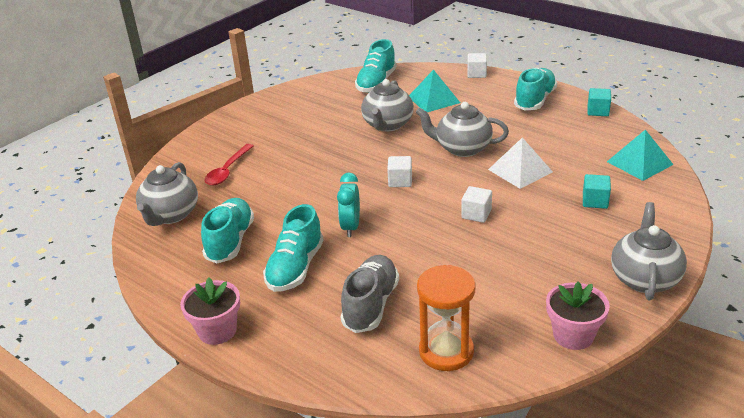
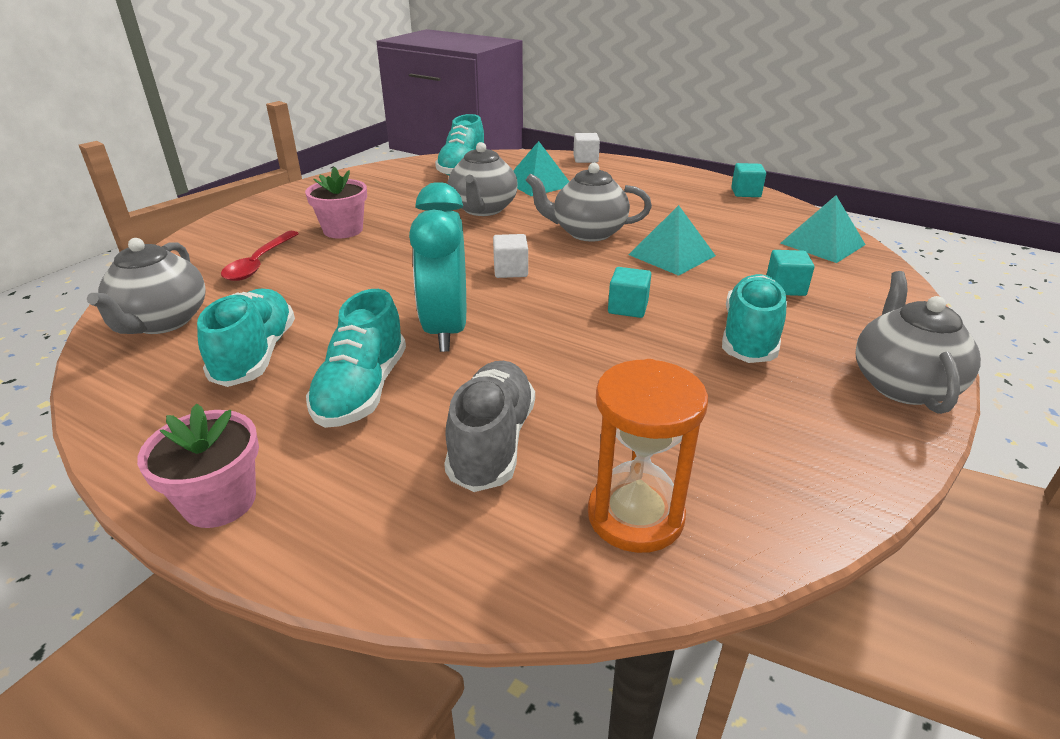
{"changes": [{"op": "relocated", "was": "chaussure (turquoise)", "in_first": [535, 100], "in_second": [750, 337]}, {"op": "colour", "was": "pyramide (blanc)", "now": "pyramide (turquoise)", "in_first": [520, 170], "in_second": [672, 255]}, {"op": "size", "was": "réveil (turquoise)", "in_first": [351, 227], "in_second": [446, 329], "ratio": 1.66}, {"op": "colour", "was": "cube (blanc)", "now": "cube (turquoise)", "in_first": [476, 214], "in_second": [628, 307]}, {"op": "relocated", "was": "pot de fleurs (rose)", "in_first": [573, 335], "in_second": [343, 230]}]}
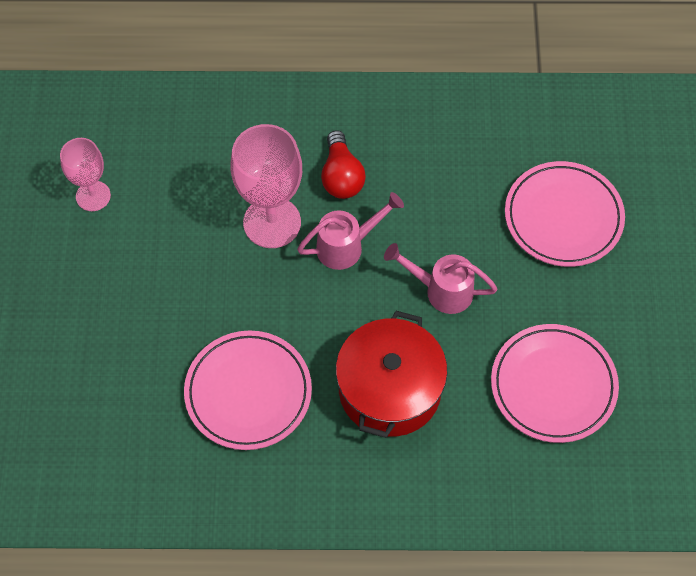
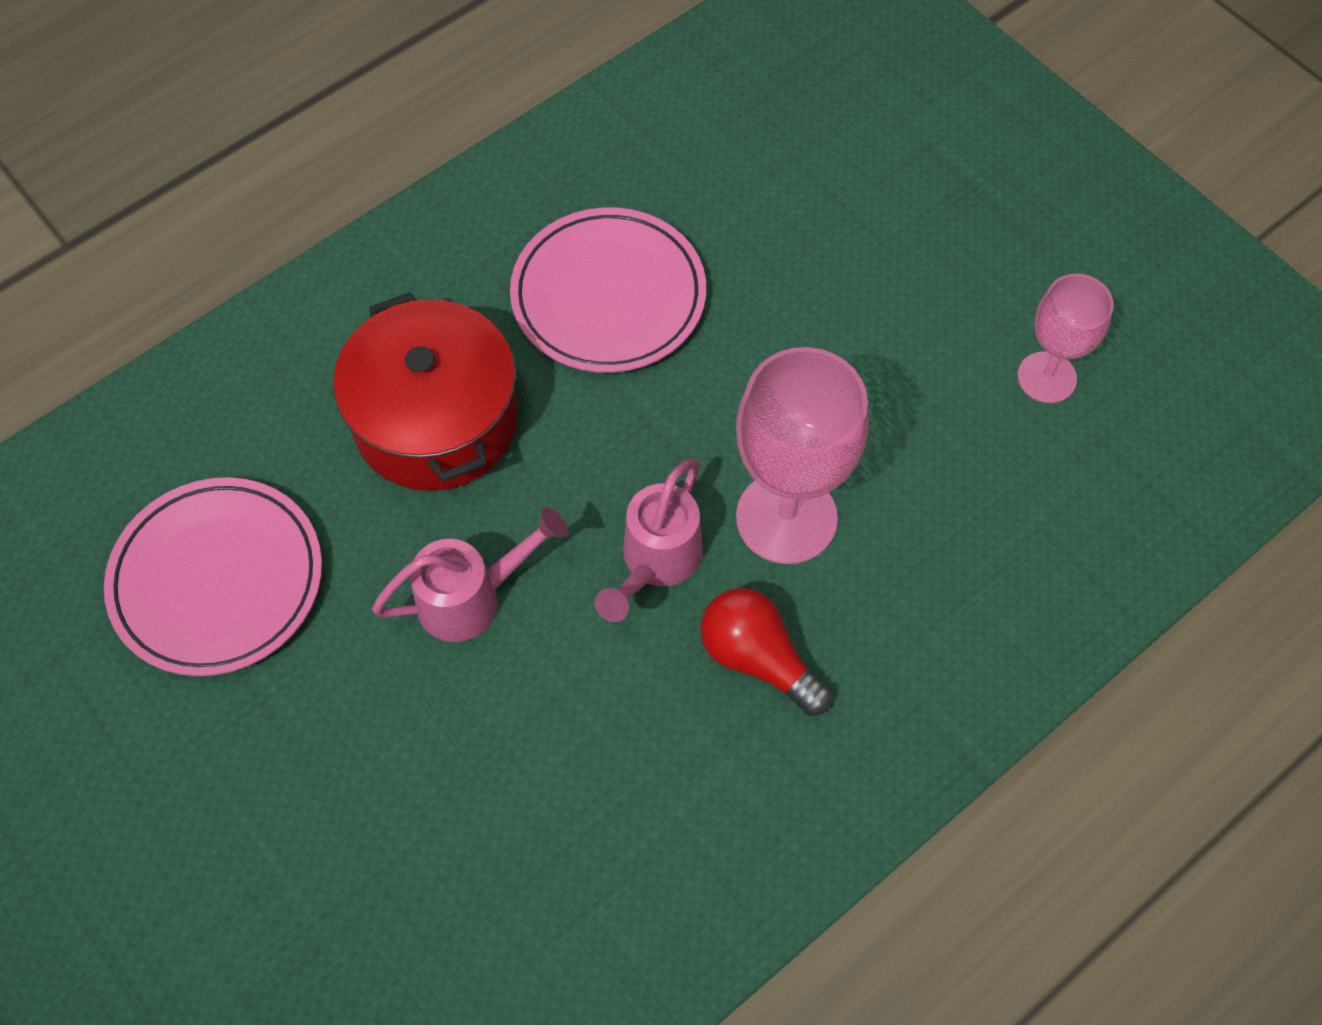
{"changes": [{"op": "missing", "was": "assiette (rose)", "in_first": [563, 217]}]}
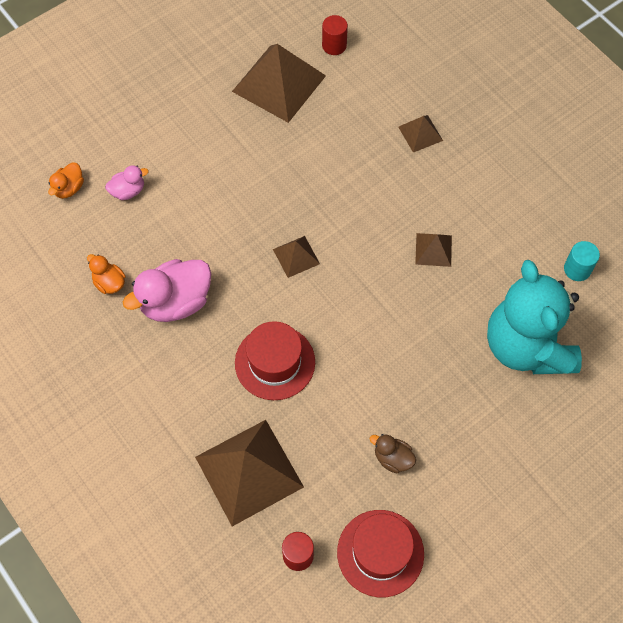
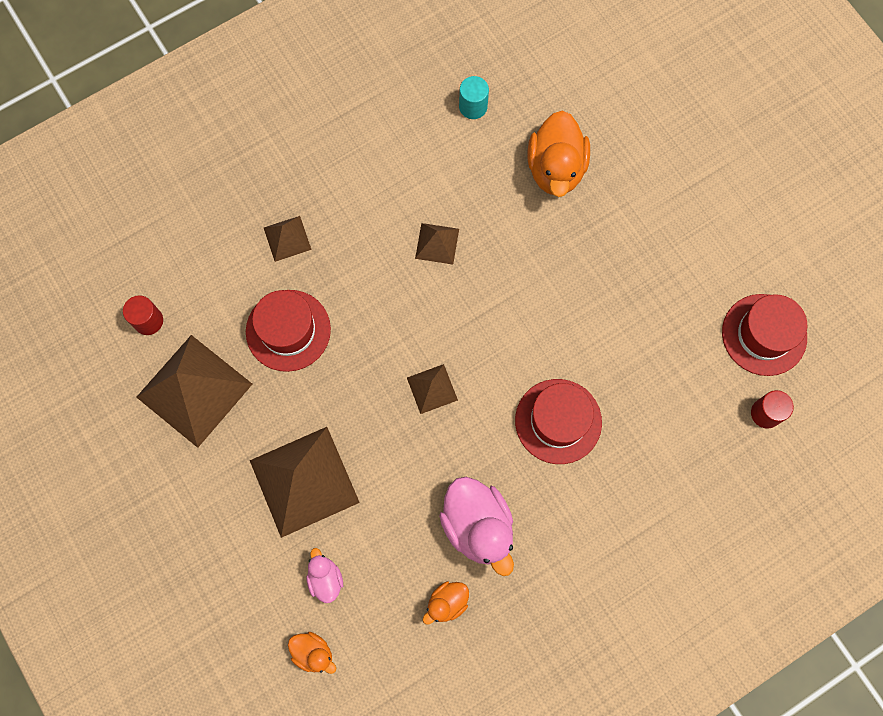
{"changes": [{"op": "exchanged", "was": "ours en peluche (turquoise)", "now": "canard (orange)", "in_first": [526, 346], "in_second": [555, 169]}, {"op": "relocated", "was": "pyramide (marron)", "in_first": [249, 471], "in_second": [304, 481]}, {"op": "missing", "was": "canard (marron)", "in_first": [392, 458]}, {"op": "appeared", "now": "chapeau (rouge)", "in_second": [288, 330]}]}
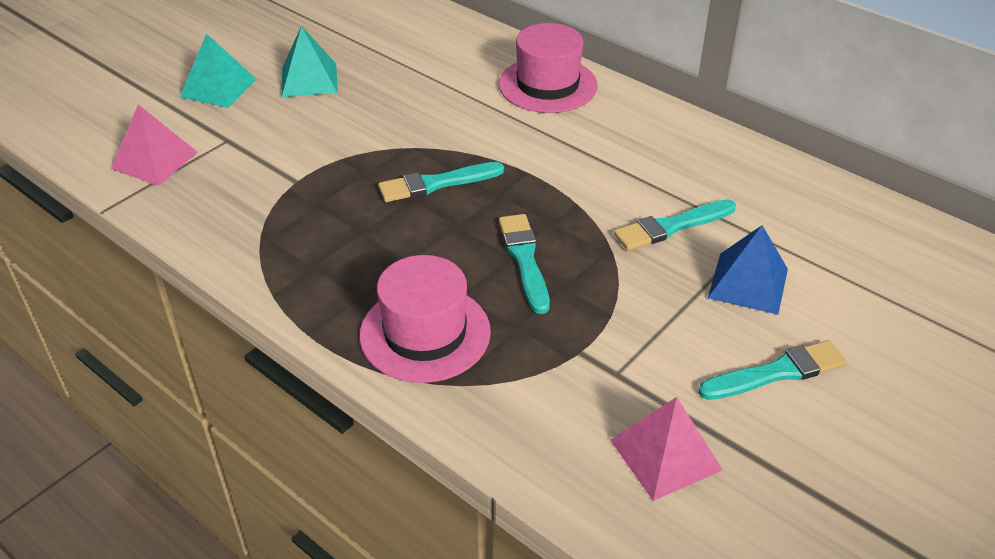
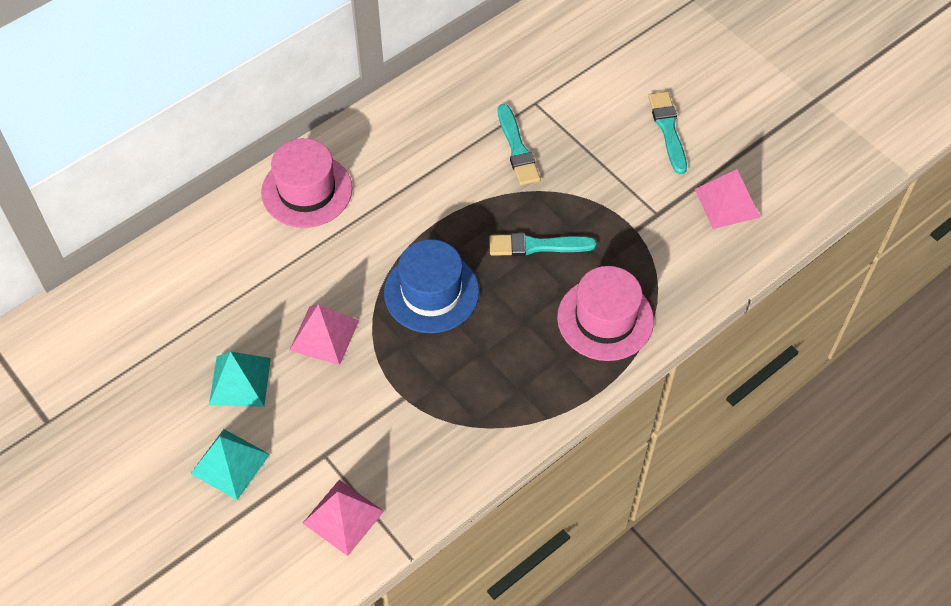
{"changes": [{"op": "exchanged", "was": "pinceau (turquoise)", "now": "chapeau (bleu)", "in_first": [436, 184], "in_second": [431, 292]}, {"op": "missing", "was": "pyramide (bleu)", "in_first": [748, 283]}, {"op": "appeared", "now": "pyramide (rose)", "in_second": [324, 335]}]}
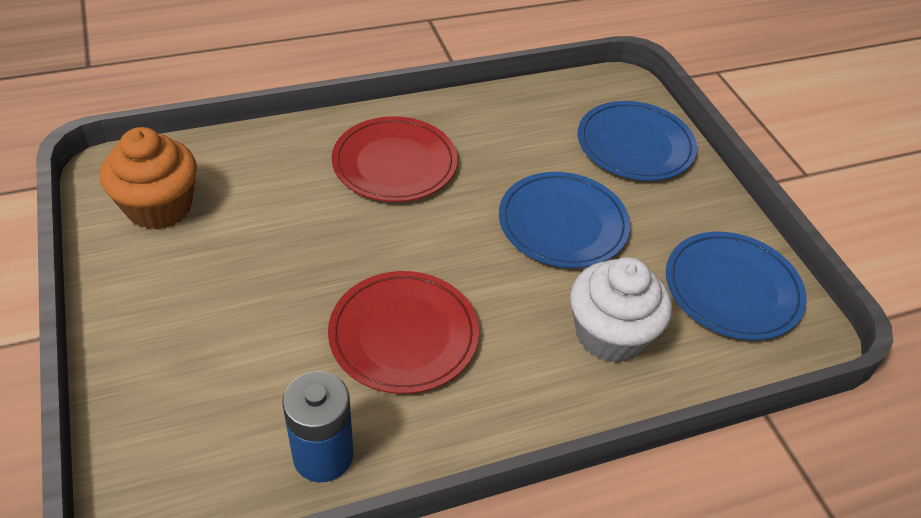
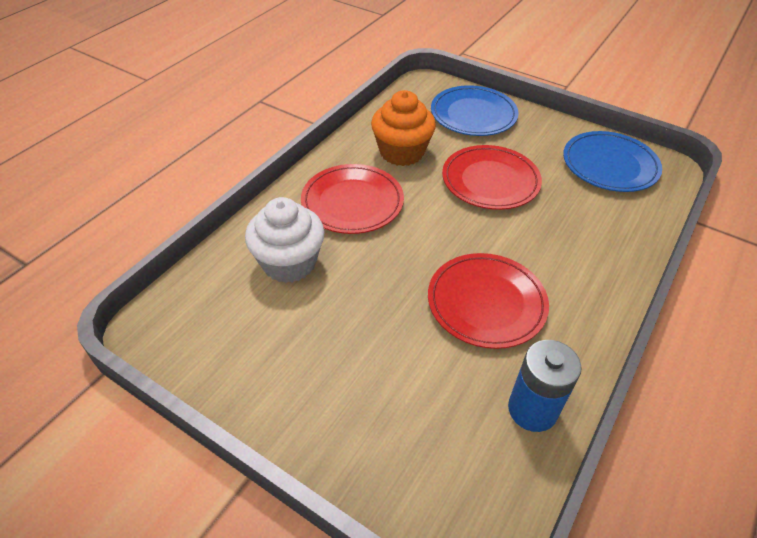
{"changes": [{"op": "relocated", "was": "muffin (orange)", "in_first": [159, 207], "in_second": [402, 152]}, {"op": "colour", "was": "assiette (bleu)", "now": "assiette (rouge)", "in_first": [562, 224], "in_second": [490, 181]}, {"op": "relocated", "was": "muffin (blanc)", "in_first": [610, 334], "in_second": [289, 263]}]}
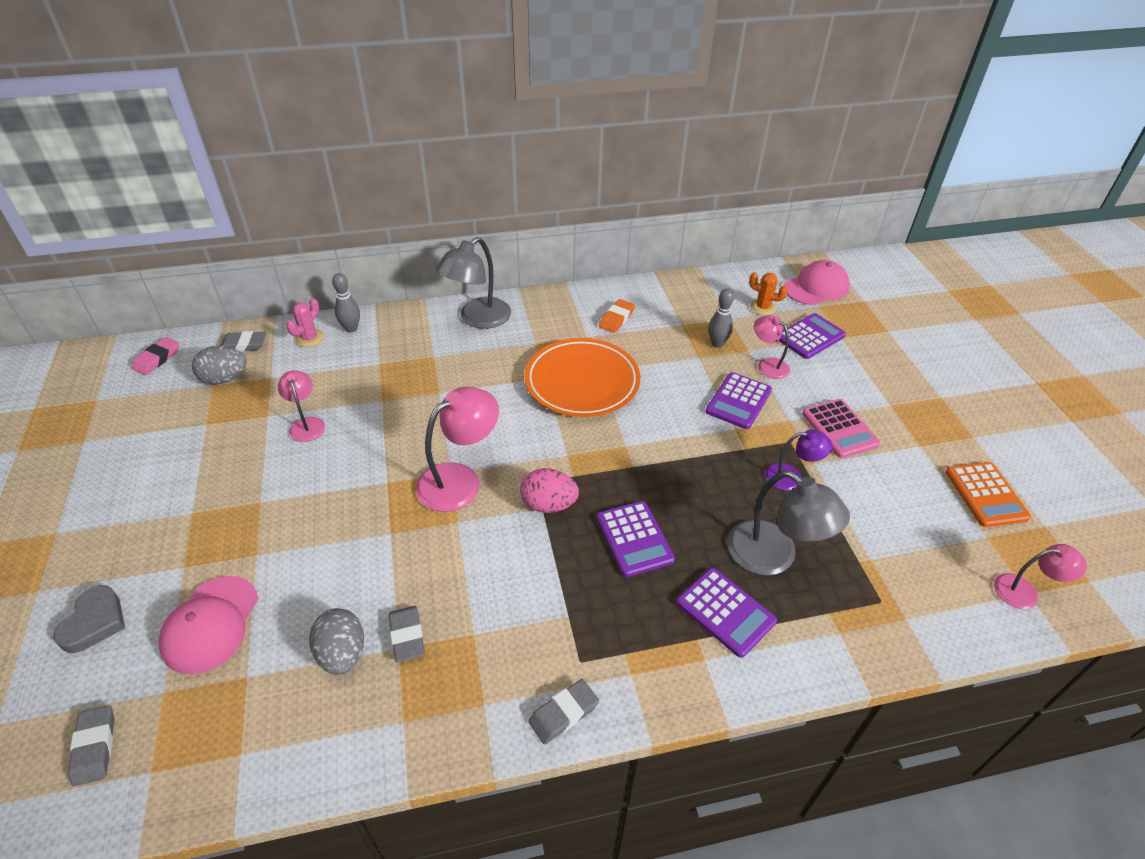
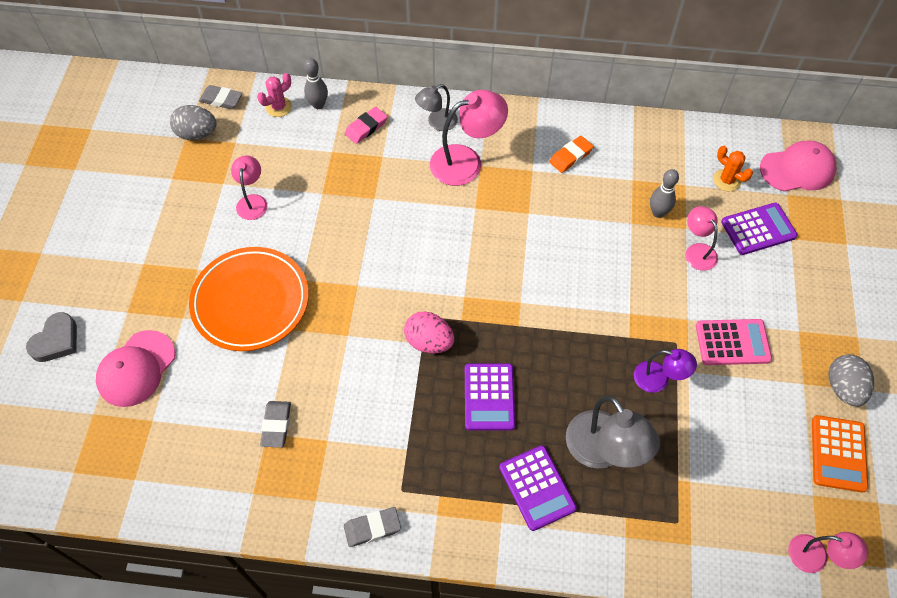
{"changes": [{"op": "size", "was": "lampe (gris)", "in_first": [478, 319], "in_second": [437, 122], "ratio": 0.59}, {"op": "relocated", "was": "gomme (rose)", "in_first": [157, 359], "in_second": [366, 127]}, {"op": "relocated", "was": "assiette (orange)", "in_first": [582, 382], "in_second": [250, 301]}, {"op": "missing", "was": "calculatrice (violet)", "in_first": [738, 401]}, {"op": "relocated", "was": "lampe (rose)", "in_first": [459, 480], "in_second": [466, 161]}, {"op": "spun", "was": "calculatrice (rose)", "in_first": [839, 429], "in_second": [732, 342], "clockwise": -90}, {"op": "relocated", "was": "œuf (gris)", "in_first": [342, 653], "in_second": [843, 388]}, {"op": "missing", "was": "gomme (gris)", "in_first": [95, 747]}]}
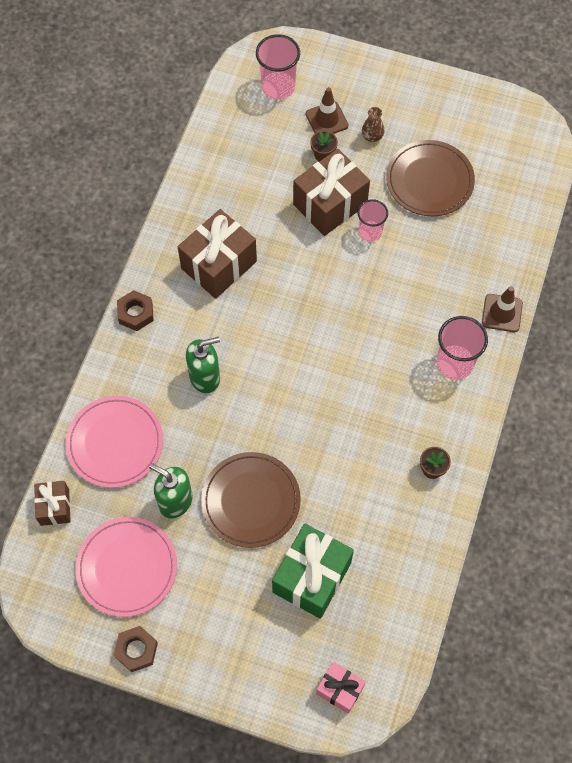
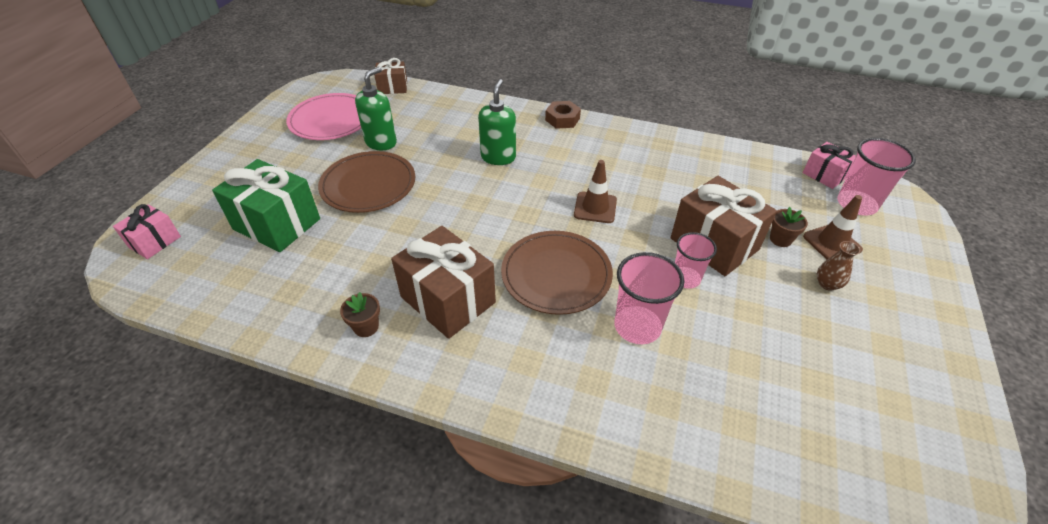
{"changes": [{"op": "relocated", "was": "assiette (marron)", "in_first": [429, 180], "in_second": [556, 274]}, {"op": "relocated", "was": "cadeau (marron)", "in_first": [219, 265], "in_second": [448, 299]}, {"op": "relocated", "was": "cône de chantier (marron)", "in_first": [502, 313], "in_second": [595, 207]}, {"op": "relocated", "was": "gobelet (rose)", "in_first": [455, 363], "in_second": [637, 326]}, {"op": "spun", "was": "distributeur de savon (vert)", "in_first": [205, 377], "in_second": [498, 157], "clockwise": -150}, {"op": "missing", "was": "assiette (rose)", "in_first": [115, 443]}, {"op": "missing", "was": "écrou (marron)", "in_first": [136, 650]}, {"op": "appeared", "now": "cadeau (rose)", "in_second": [824, 175]}]}
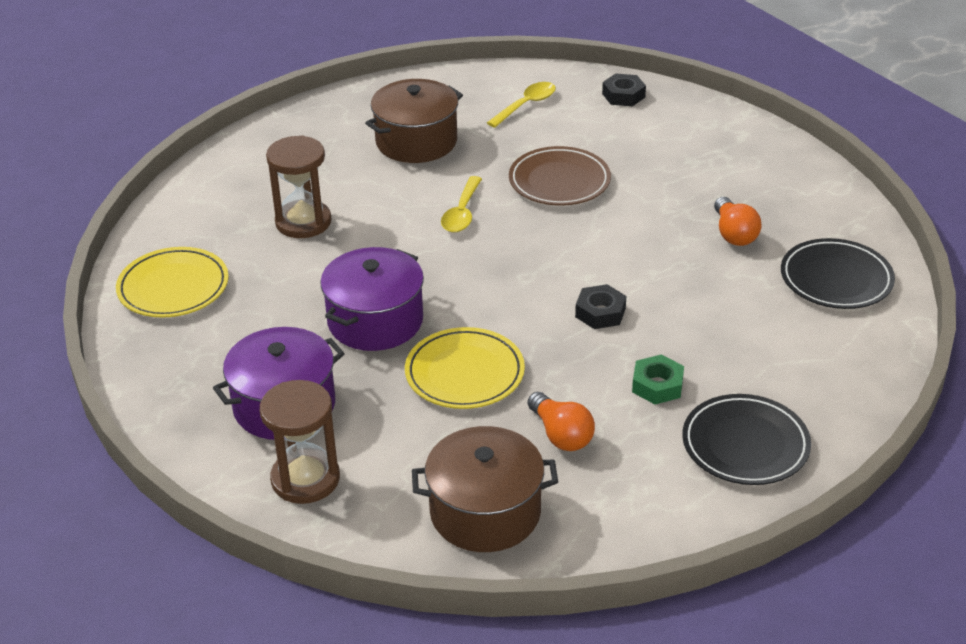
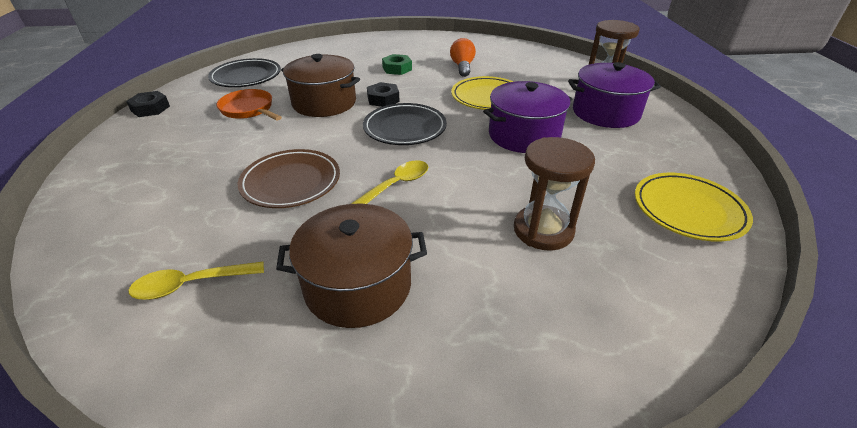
{"changes": [{"op": "relocated", "was": "écrou (noir)", "in_first": [623, 95], "in_second": [150, 108]}, {"op": "exchanged", "was": "ampoule (orange)", "now": "poêle (orange)", "in_first": [734, 234], "in_second": [249, 109]}, {"op": "relocated", "was": "assiette (noir)", "in_first": [745, 444], "in_second": [405, 128]}, {"op": "relocated", "was": "marmite (marron)", "in_first": [485, 512], "in_second": [324, 103]}]}
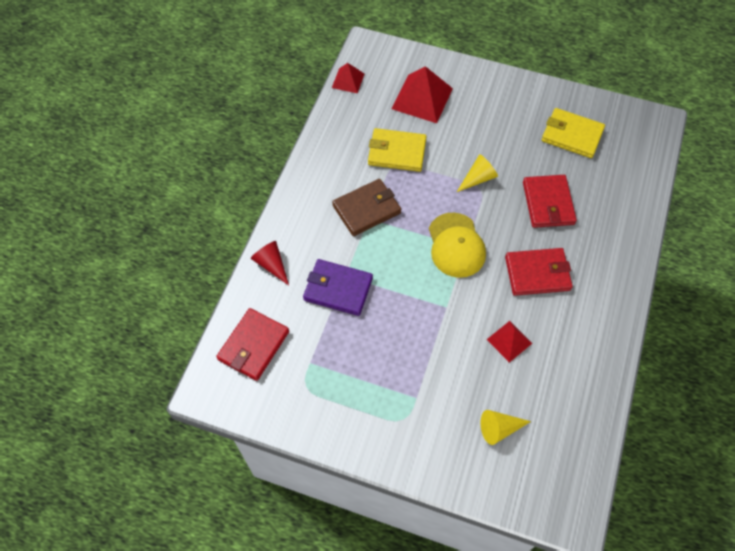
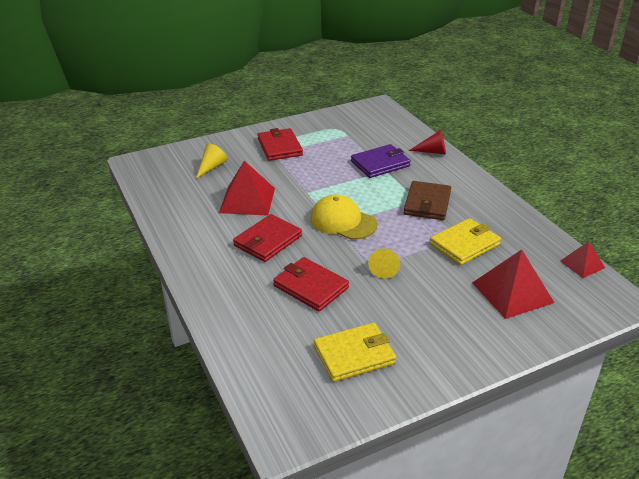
{"changes": [{"op": "relocated", "was": "portefeuille (rouge)", "in_first": [253, 346], "in_second": [279, 147]}, {"op": "size", "was": "pyramide (rouge)", "in_first": [509, 341], "in_second": [247, 200], "ratio": 1.78}]}
